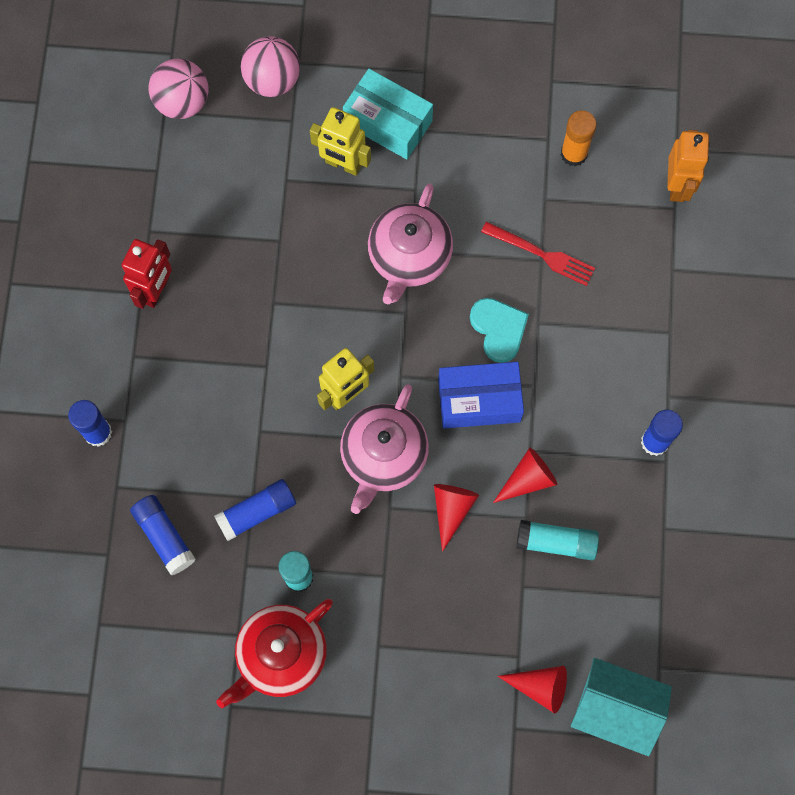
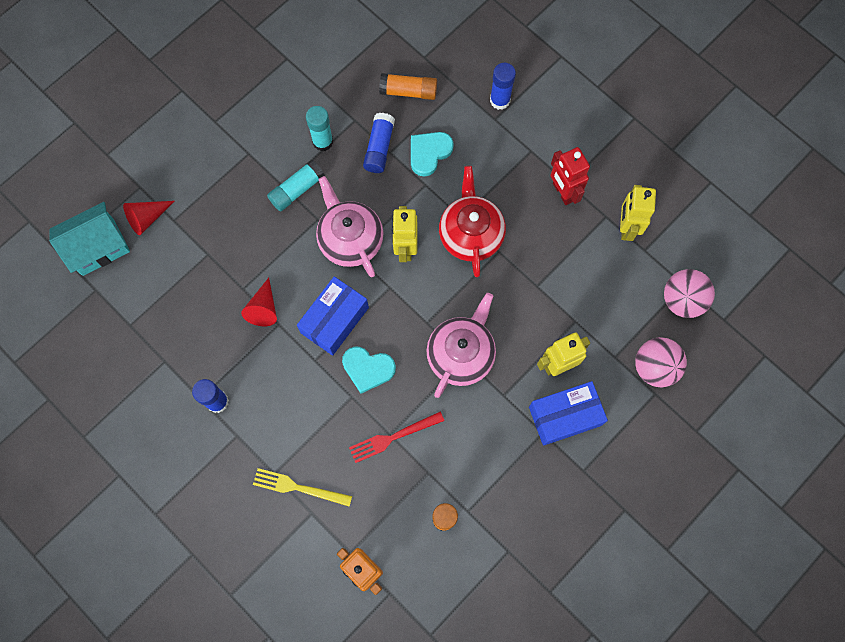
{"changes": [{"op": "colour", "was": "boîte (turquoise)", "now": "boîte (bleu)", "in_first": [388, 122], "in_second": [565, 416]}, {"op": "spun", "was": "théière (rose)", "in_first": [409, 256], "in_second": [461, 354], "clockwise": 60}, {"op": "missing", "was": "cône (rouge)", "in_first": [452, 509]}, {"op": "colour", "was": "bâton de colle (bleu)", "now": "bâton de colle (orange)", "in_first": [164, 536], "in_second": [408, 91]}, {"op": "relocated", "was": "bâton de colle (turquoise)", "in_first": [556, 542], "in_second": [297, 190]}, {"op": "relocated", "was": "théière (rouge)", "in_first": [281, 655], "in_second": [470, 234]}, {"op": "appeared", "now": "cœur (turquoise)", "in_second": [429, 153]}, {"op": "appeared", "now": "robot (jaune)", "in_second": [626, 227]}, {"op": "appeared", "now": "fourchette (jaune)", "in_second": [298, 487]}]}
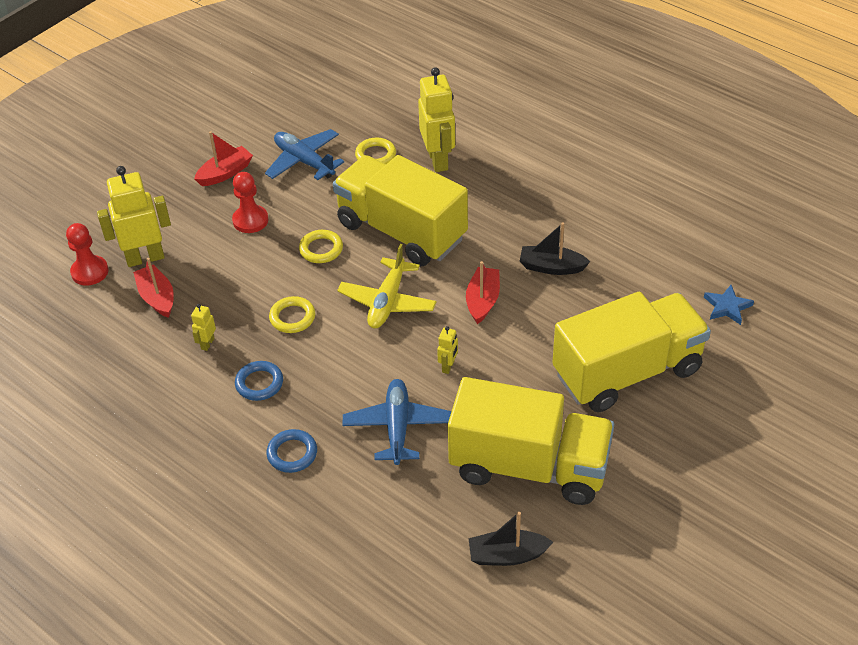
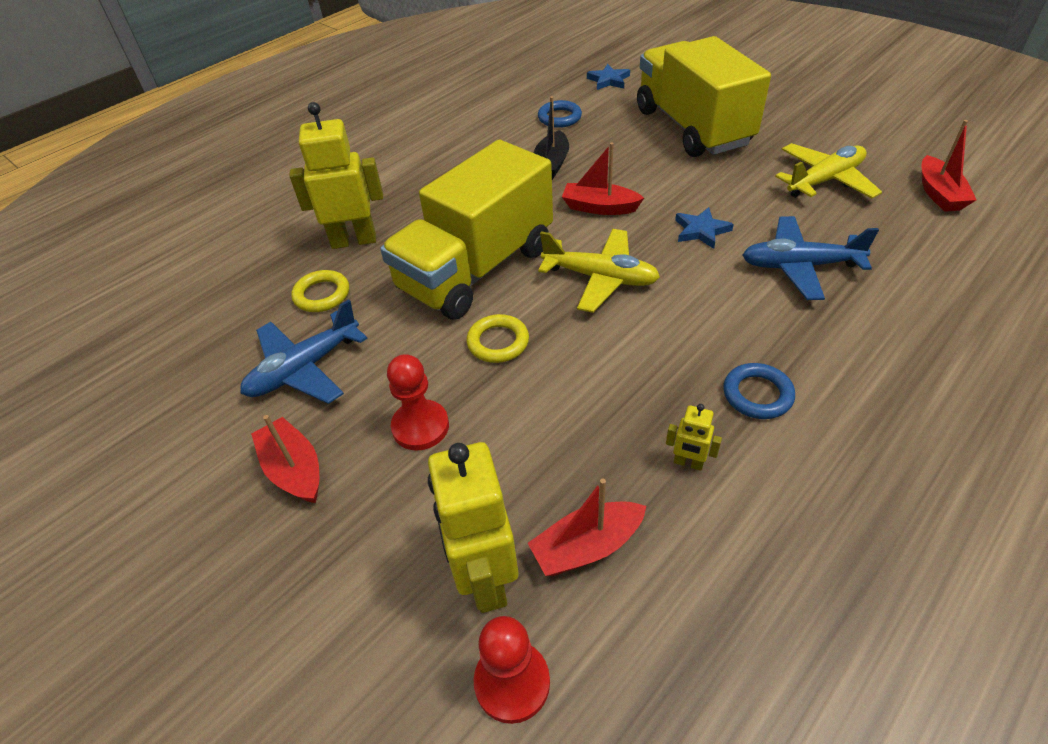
{"changes": [{"op": "missing", "was": "anneau (jaune)", "in_first": [292, 317]}, {"op": "exchanged", "was": "robot (jaune)", "now": "étoile (bleu)", "in_first": [448, 366], "in_second": [701, 230]}, {"op": "exchanged", "was": "camion (jaune)", "now": "avion (jaune)", "in_first": [529, 466], "in_second": [824, 181]}, {"op": "relocated", "was": "anneau (bleu)", "in_first": [292, 453], "in_second": [559, 118]}, {"op": "colour", "was": "bateau (noir)", "now": "bateau (rouge)", "in_first": [507, 555], "in_second": [939, 194]}]}
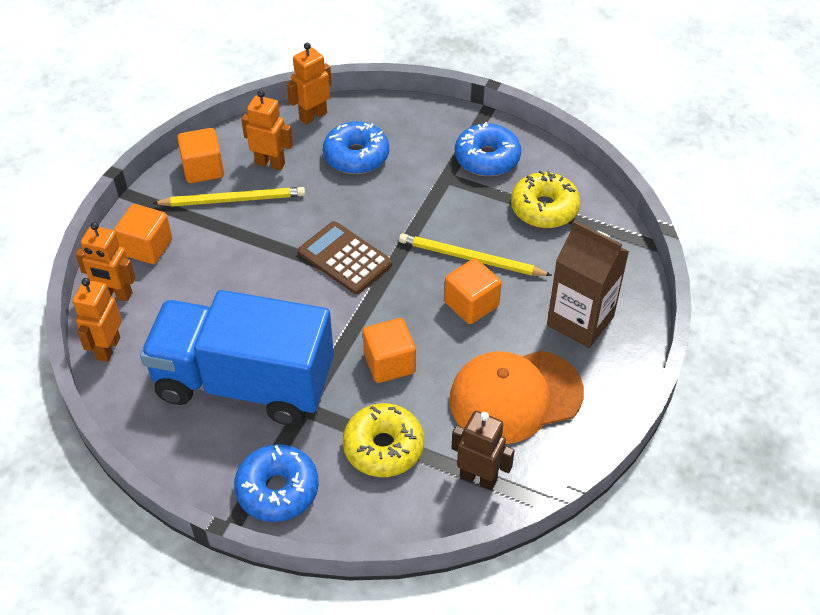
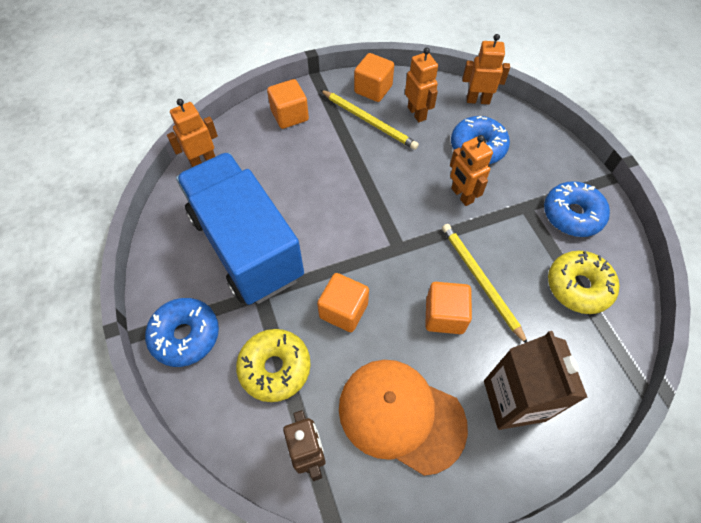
{"changes": [{"op": "missing", "was": "calculatrice (marron)", "in_first": [345, 258]}, {"op": "relocated", "was": "robot (orange)", "in_first": [115, 294], "in_second": [461, 195]}]}
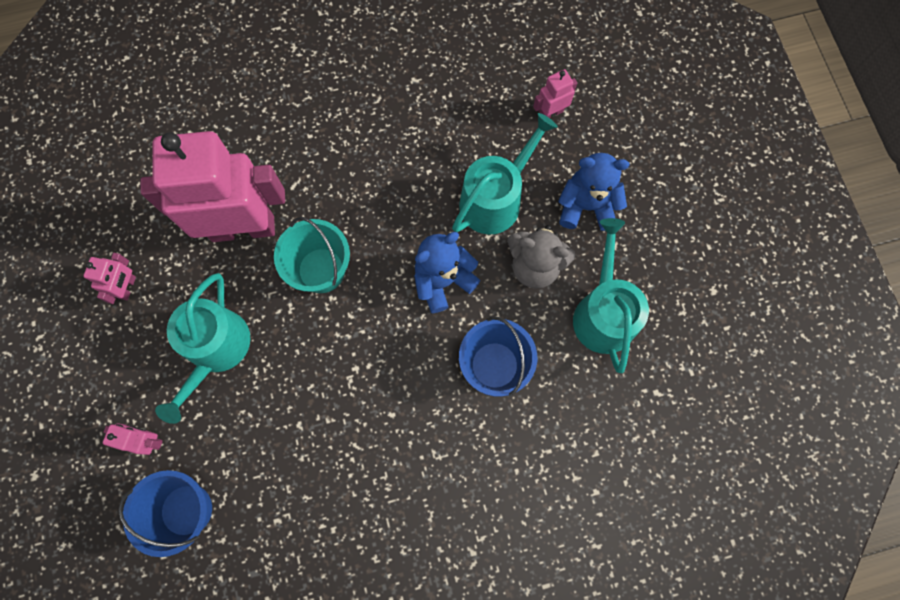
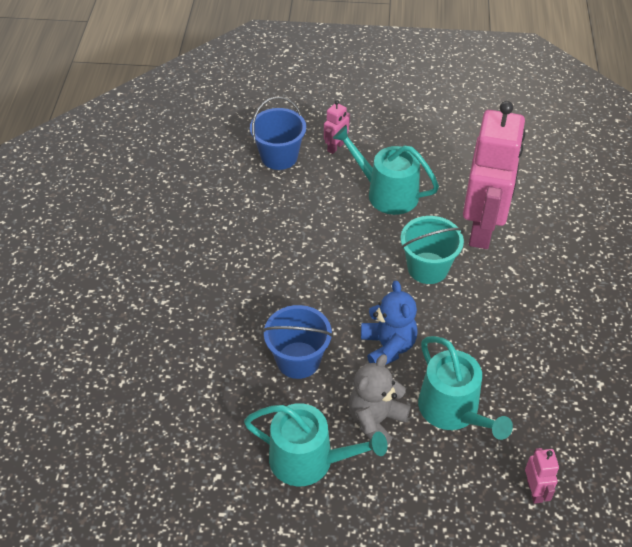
{"changes": [{"op": "missing", "was": "ours en peluche (bleu)", "in_first": [586, 206]}, {"op": "missing", "was": "robot (rose)", "in_first": [128, 287]}]}
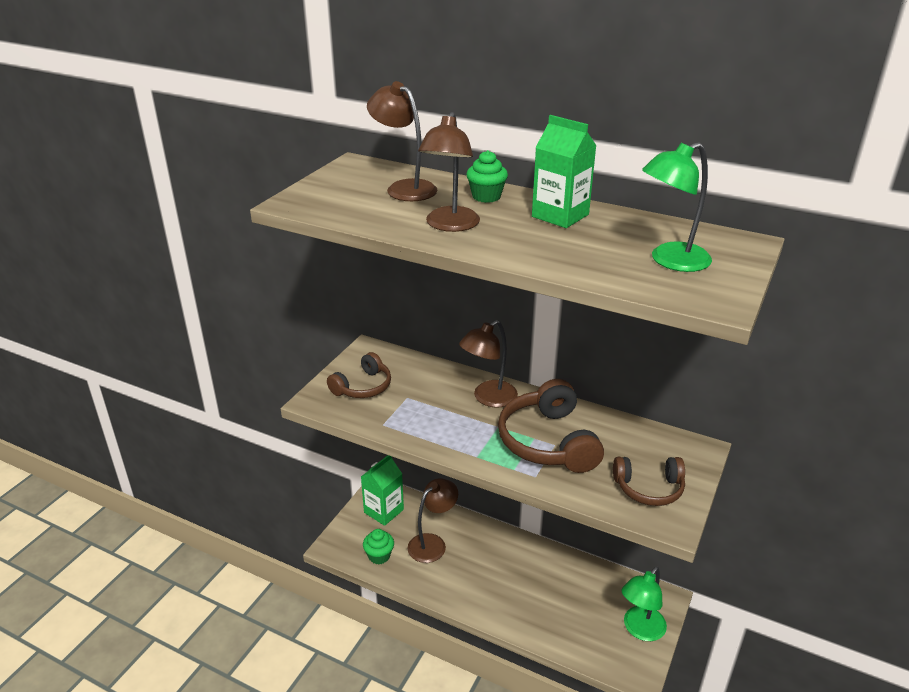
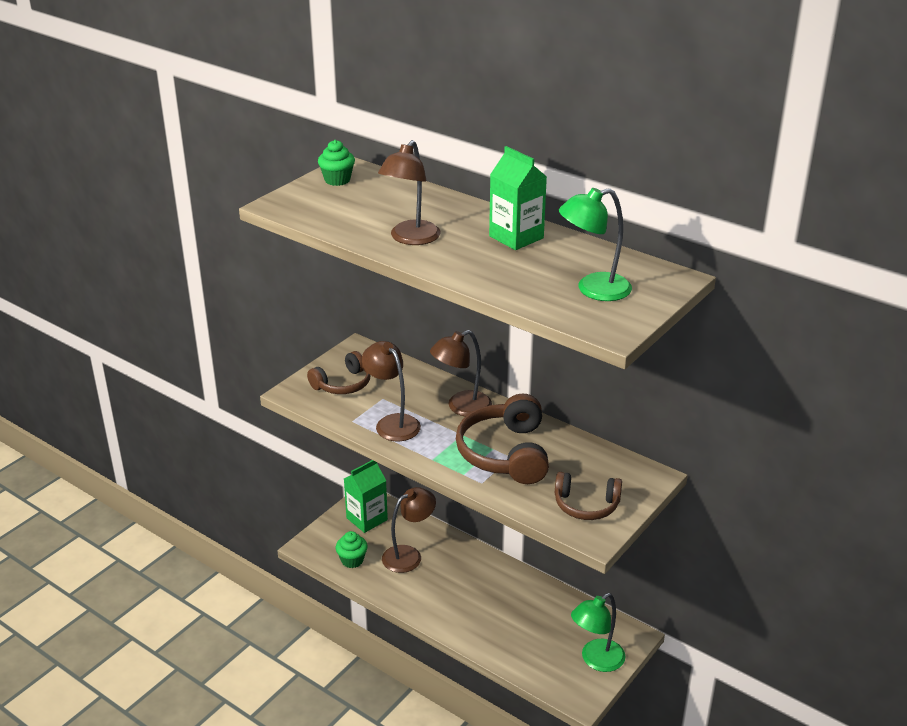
{"changes": [{"op": "relocated", "was": "lampe (marron)", "in_first": [404, 188], "in_second": [392, 423]}, {"op": "relocated", "was": "muffin (vert)", "in_first": [486, 197], "in_second": [337, 180]}]}
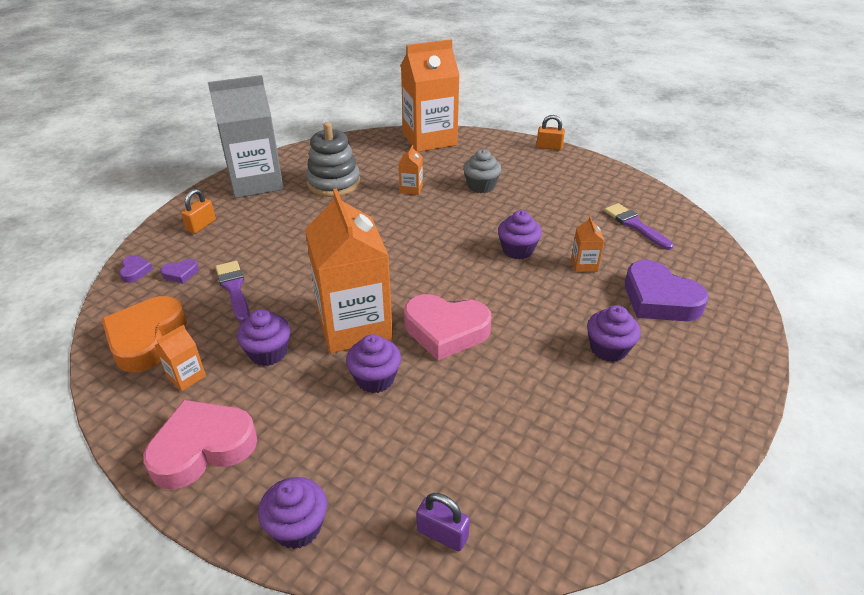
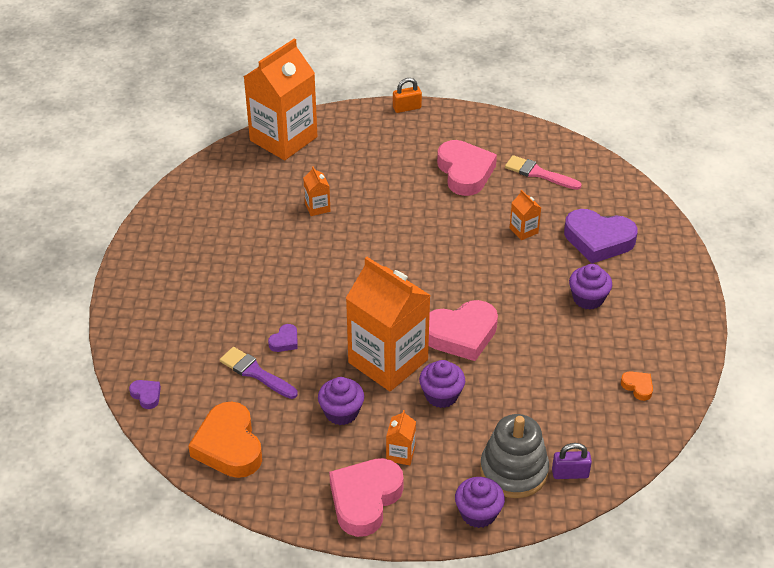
{"changes": [{"op": "missing", "was": "brique de lait (gris)", "in_first": [256, 182]}, {"op": "relocated", "was": "jouet à empiler (gris)", "in_first": [334, 183], "in_second": [513, 471]}, {"op": "missing", "was": "muffin (gris)", "in_first": [481, 186]}, {"op": "missing", "was": "cadenas (orange)", "in_first": [201, 225]}, {"op": "colour", "was": "pinceau (violet)", "now": "pinceau (rose)", "in_first": [635, 225], "in_second": [538, 173]}, {"op": "missing", "was": "muffin (violet)", "in_first": [517, 250]}, {"op": "relocated", "was": "cœur (violet)", "in_first": [181, 274], "in_second": [284, 341]}, {"op": "relocated", "was": "brique de lait (orange)", "in_first": [186, 376], "in_second": [400, 453]}, {"op": "appeared", "now": "cœur (rose)", "in_second": [465, 172]}, {"op": "appeared", "now": "cœur (orange)", "in_second": [638, 387]}]}
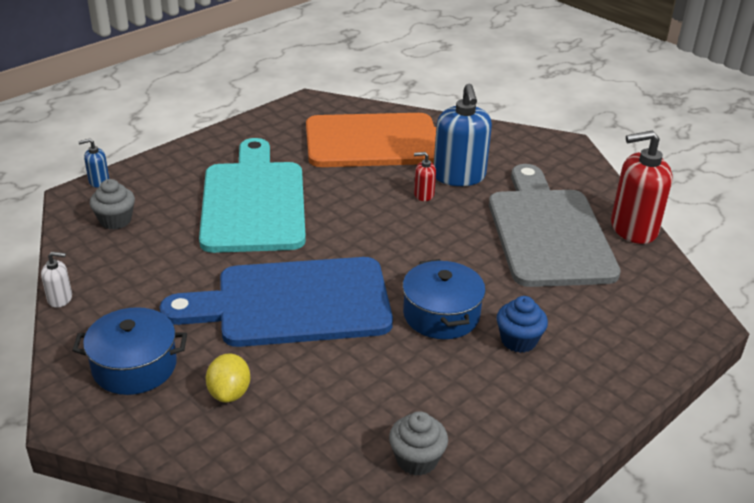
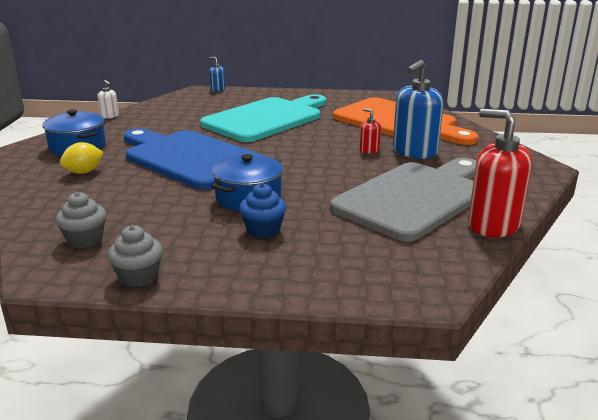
{"changes": [{"op": "relocated", "was": "muffin (gris)", "in_first": [115, 220], "in_second": [138, 277]}]}
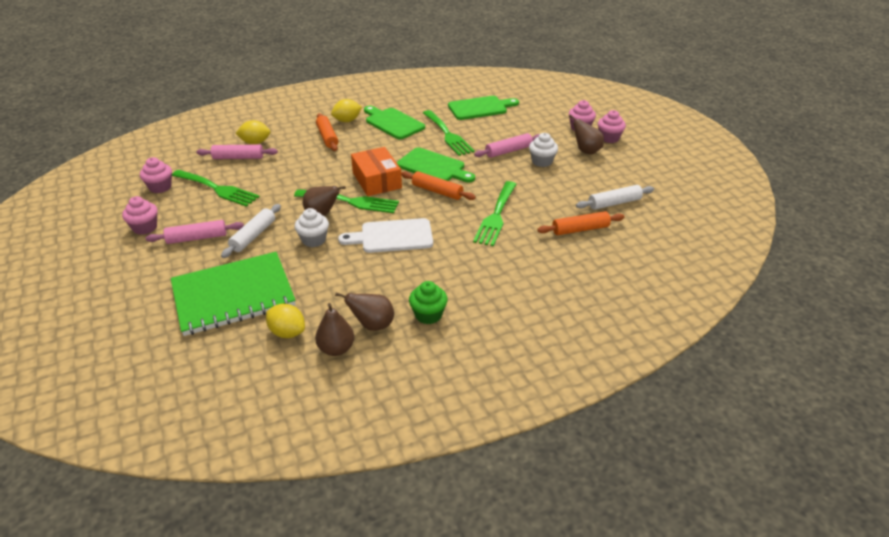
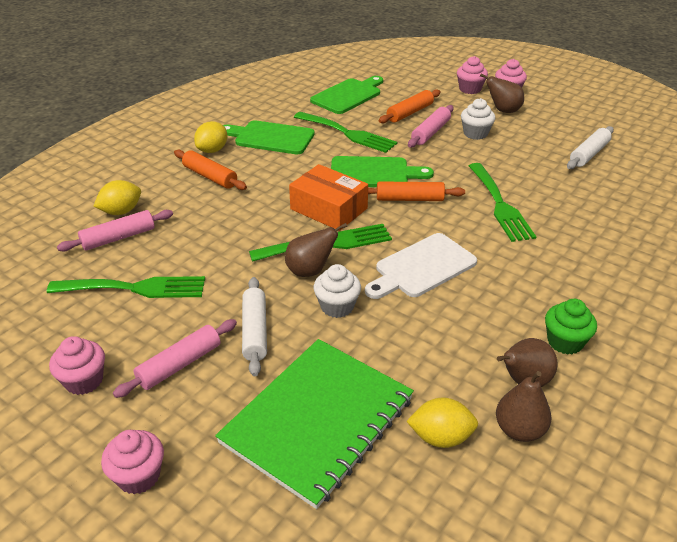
{"changes": [{"op": "relocated", "was": "muffin (rose)", "in_first": [160, 187], "in_second": [138, 476]}, {"op": "relocated", "was": "rouleau à pâtisserie (orange)", "in_first": [580, 229], "in_second": [410, 113]}]}
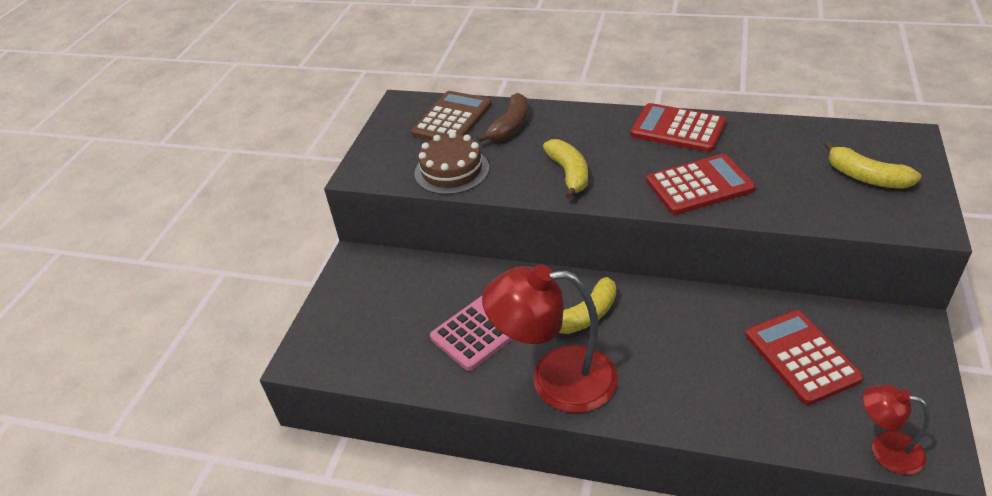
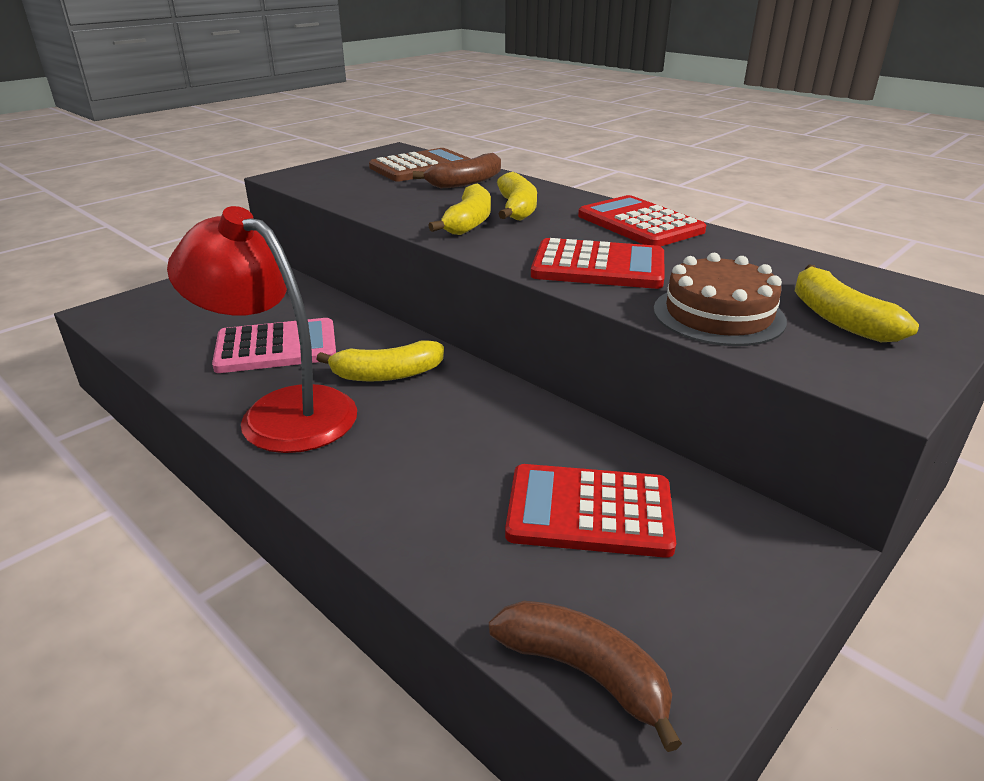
{"changes": [{"op": "relocated", "was": "gâteau (marron)", "in_first": [451, 170], "in_second": [718, 315]}, {"op": "spun", "was": "calculatrice (rouge)", "in_first": [801, 357], "in_second": [589, 511], "clockwise": -90}, {"op": "exchanged", "was": "lampe (rouge)", "now": "banane (marron)", "in_first": [885, 449], "in_second": [584, 672]}, {"op": "appeared", "now": "banane (jaune)", "in_second": [517, 209]}]}
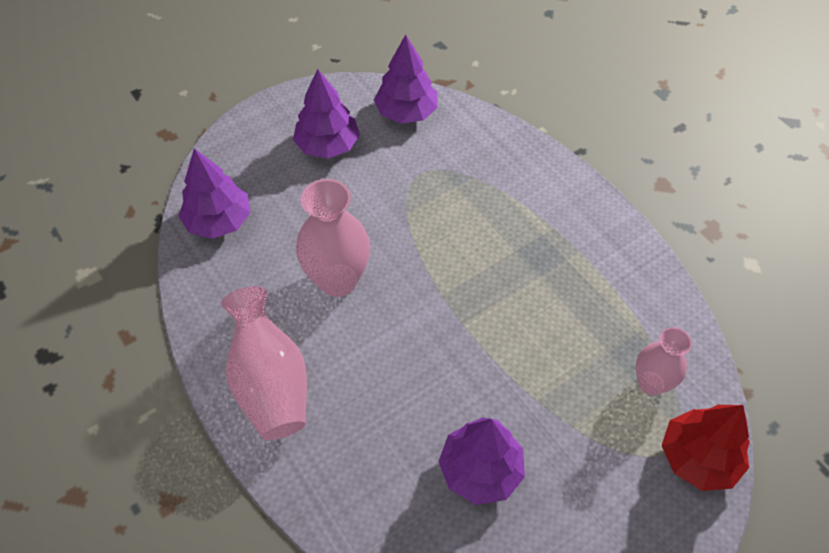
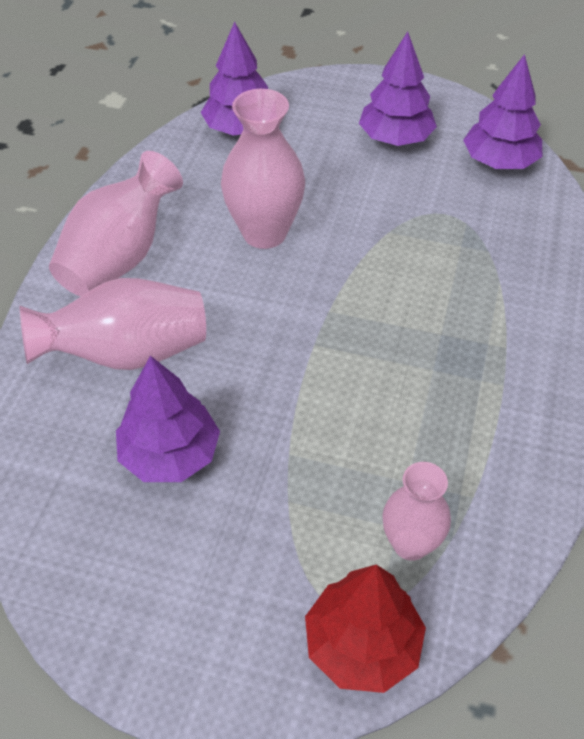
{"changes": [{"op": "appeared", "now": "vase (rose)", "in_second": [127, 353]}]}
